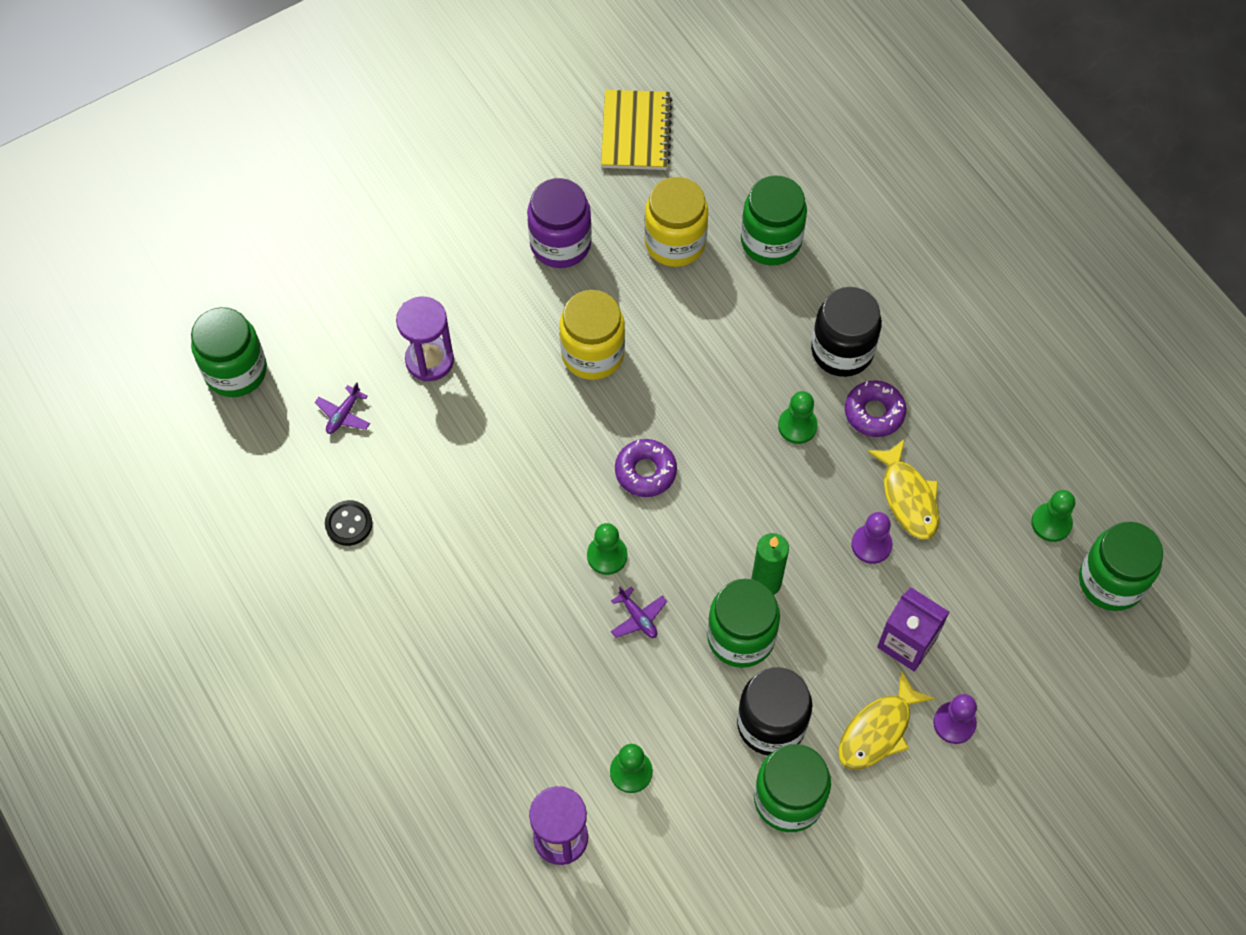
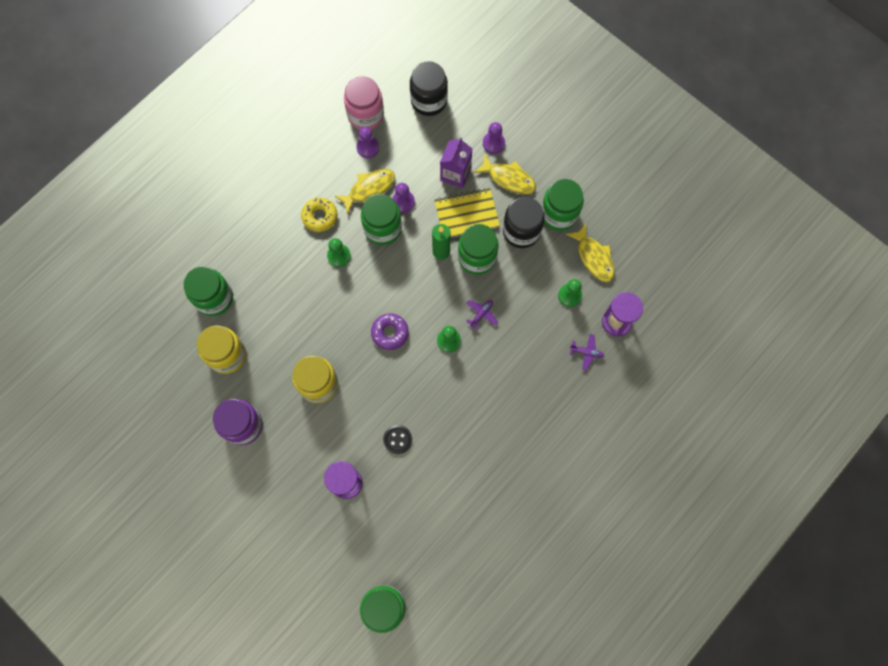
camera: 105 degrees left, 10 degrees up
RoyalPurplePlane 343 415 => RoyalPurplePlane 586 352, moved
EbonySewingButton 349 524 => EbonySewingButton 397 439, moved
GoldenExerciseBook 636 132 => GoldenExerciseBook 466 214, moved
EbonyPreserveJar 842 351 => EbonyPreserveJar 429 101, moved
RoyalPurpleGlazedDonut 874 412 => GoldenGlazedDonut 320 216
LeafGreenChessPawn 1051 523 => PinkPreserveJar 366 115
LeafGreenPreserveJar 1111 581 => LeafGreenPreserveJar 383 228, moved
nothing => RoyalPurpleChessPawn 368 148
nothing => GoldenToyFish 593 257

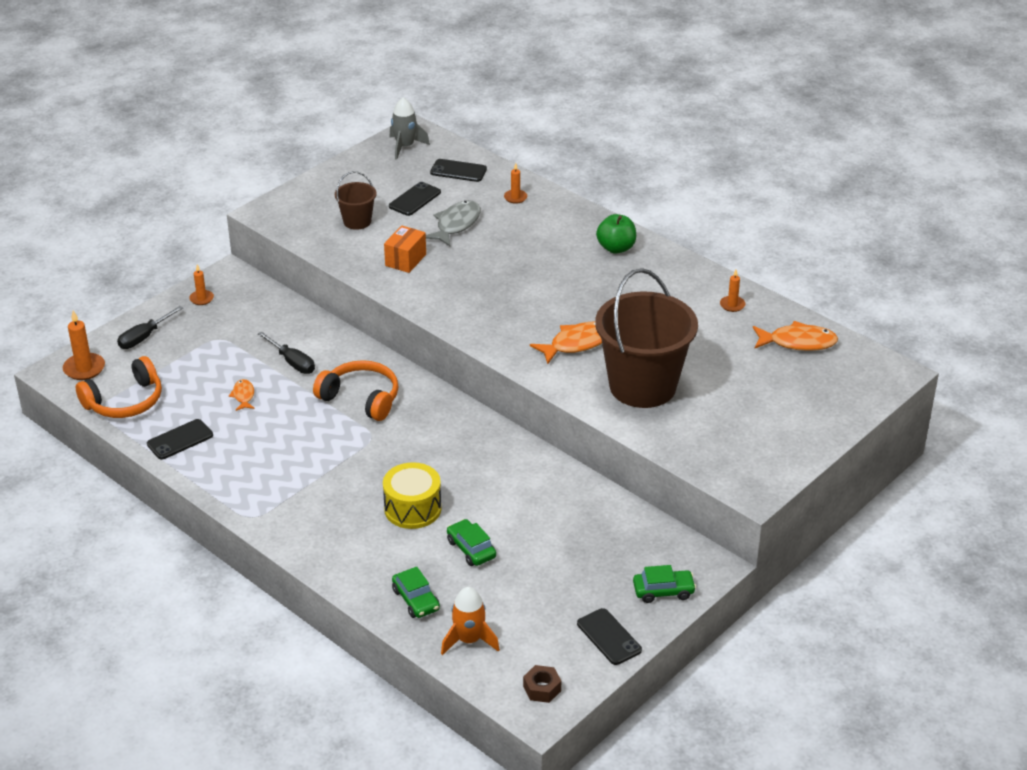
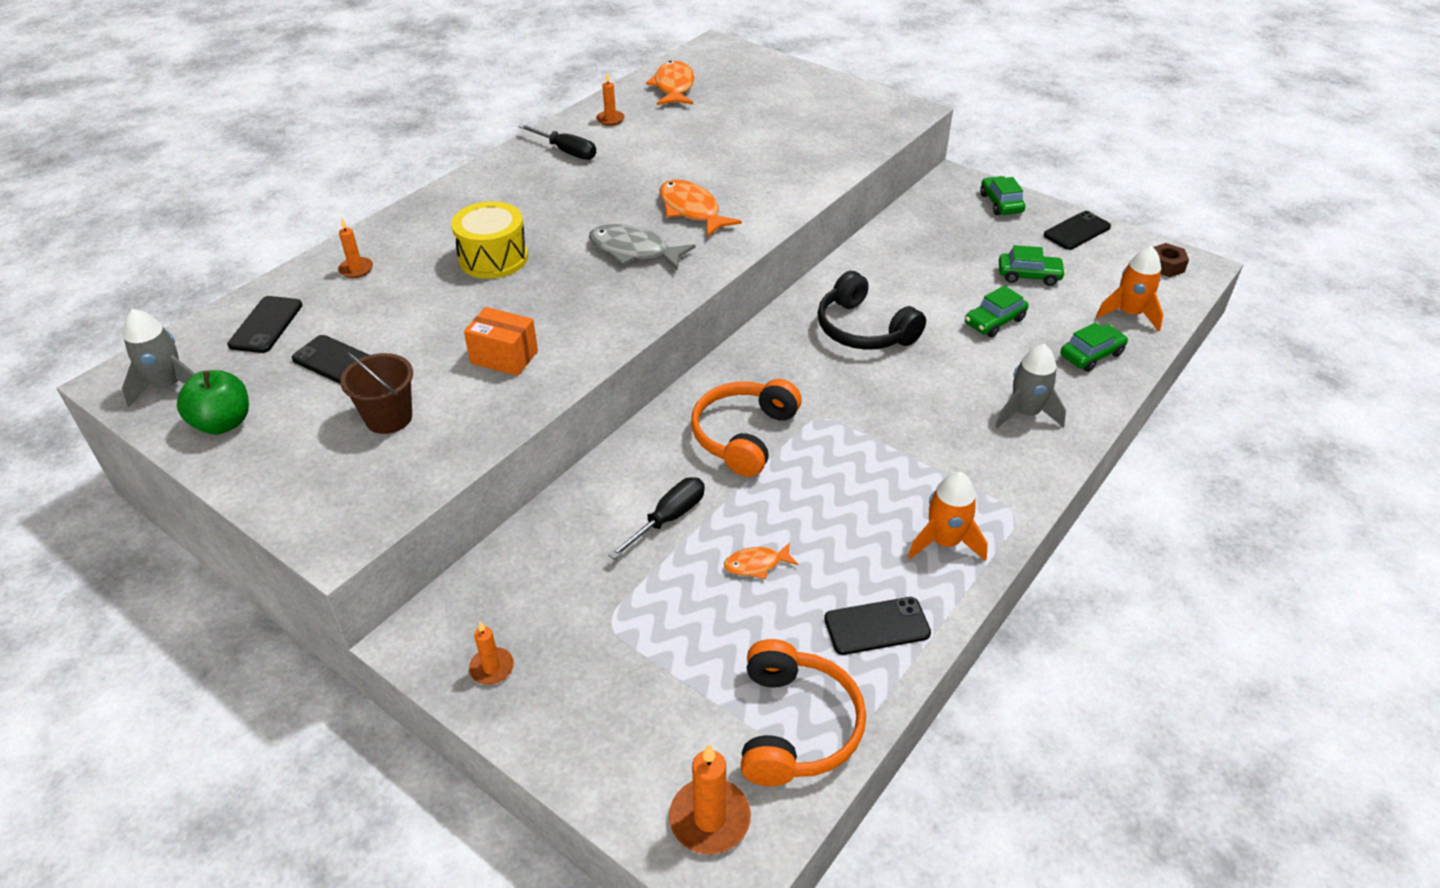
camera: 95 degrees left, 5 degrees up
OrangeColouredOverEarHeadphones 125 401 => OrangeColouredOverEarHeadphones 795 726, 45 degrees clockwise
EbonyScrewdriver 144 337 => EbonyScrewdriver 566 151, moved
EbonyMobilePhone 180 440 => EbonyMobilePhone 877 626, 60 degrees counterclockwise
GoldenDrum 412 509 => GoldenDrum 493 258, moved
GrayToyFish 456 224 => GrayToyFish 634 251, moved
BrownBucket 642 386 => nothing
LeafGreenAppleFruit 616 248 => LeafGreenAppleFruit 223 423, moved
nothing => EbonyOverEarHeadphones 863 329
nothing => OrangeColouredRocket 944 541
nothing => GrayRocket 1025 413
nothing => LeafGreenToyCar 1029 275

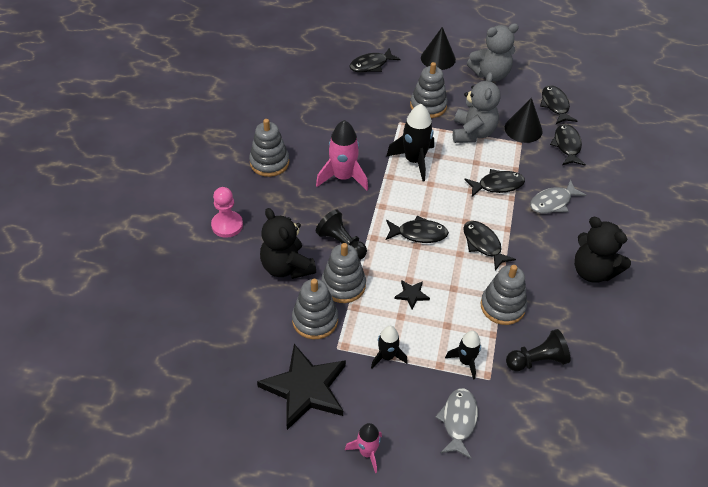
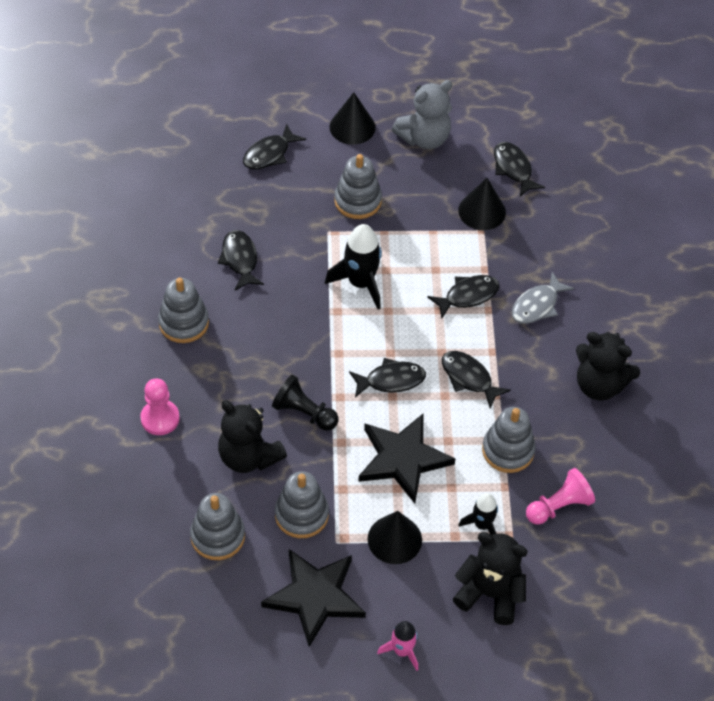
camera: 15 degrees left, 5 degrees up
PinkRocket 343 177 => nothing
GrayRingStacker 343 285 => GrayRingStacker 217 536, moved
EbonyRocket 387 356 => EbonySolidCone 394 539
EbonyStar 411 295 => EbonyStar 402 459, x2.39
GrayToyFish 458 421 => EbonyTeddy 490 594
GrayTeddy 473 133 => nothing
EbonyChessPawn 537 360 => PinkChessPawn 559 506
EbonyToyFish 567 145 => EbonyToyFish 240 259, moved

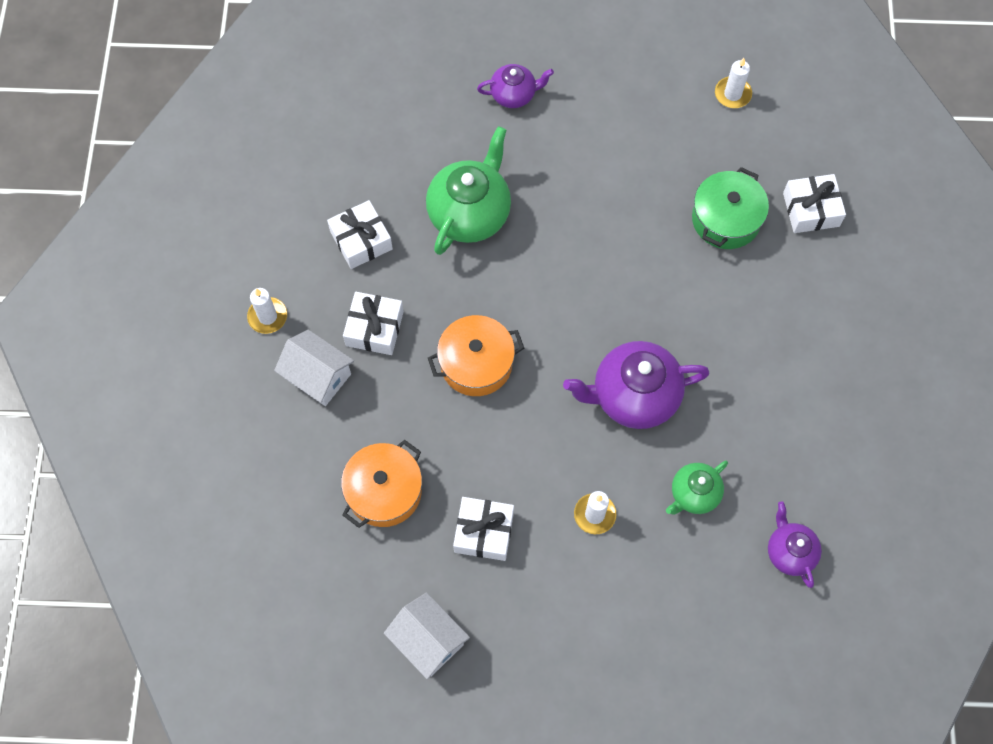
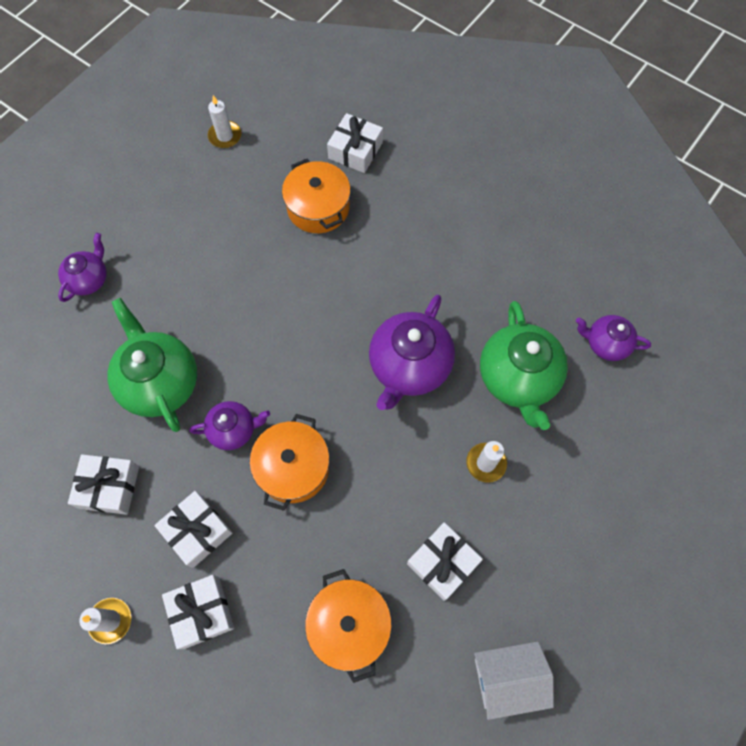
camera: 55 degrees left, 0 degrees up
SnowWhiteHouse 318 376 => SnowWhiteWrappedGift 201 612
LeafGreenChinaTeapot 694 494 => LeafGreenChinaTeapot 518 378, x1.76
LeafGreenPot 726 219 => OrangeColouredPot 318 207
nothing => RoyalPurpleChinaTeapot 233 430

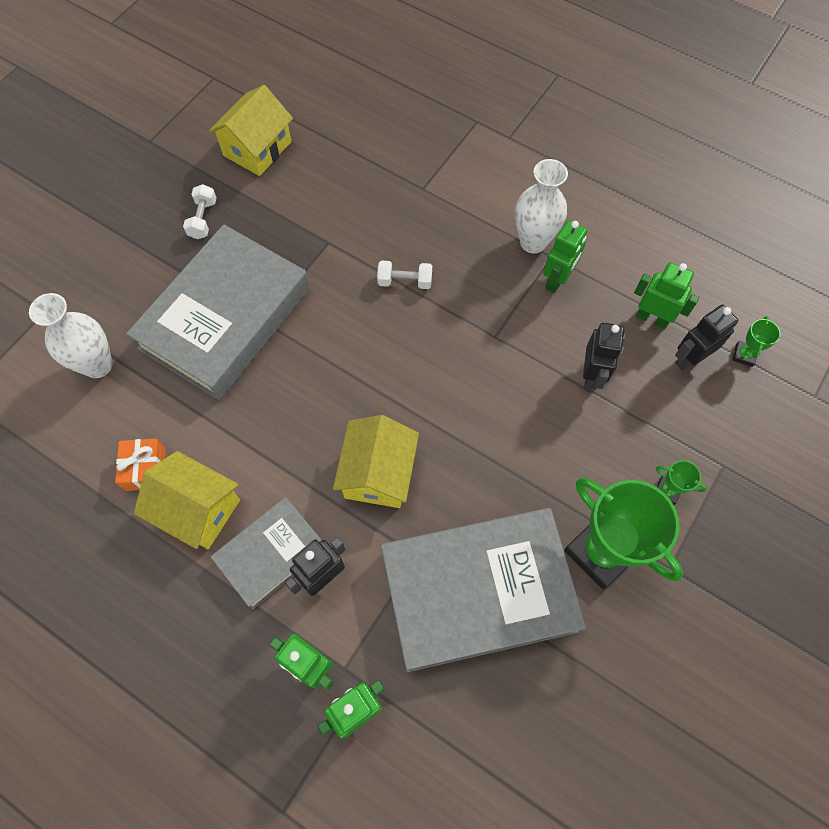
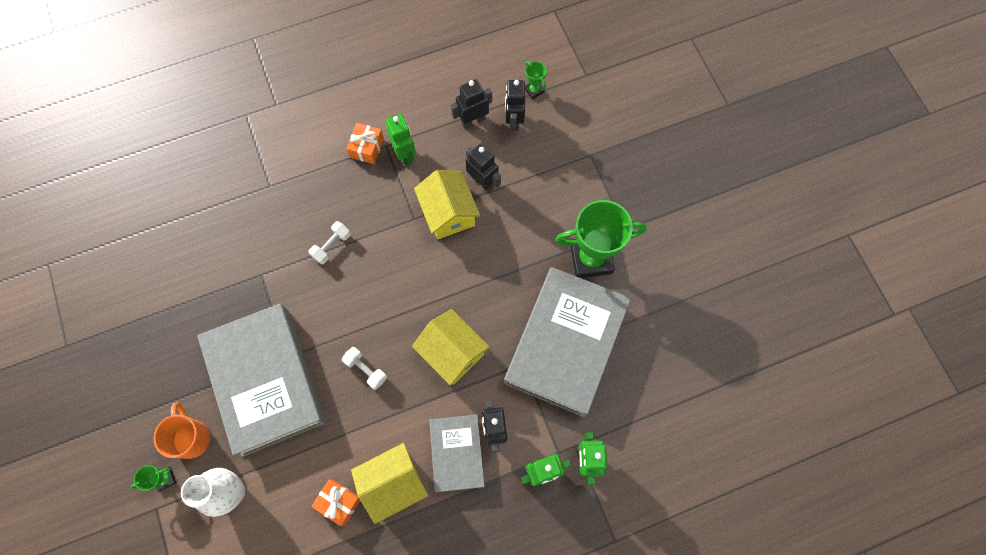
camera: 55 degrees left, 5 degrees up
SnowWhiteFreeWeight 203 219 => SnowWhiteFreeWeight 366 370, moved
GoldenHouse 257 149 => GoldenHouse 448 213, moved
SnowWhiteTallVase 533 242 => OrangeColouredWrappedGift 367 148
LeafGreenRobot 652 318 => EbonyRobot 473 120
LeafGreenTrophy 667 491 => LeafGreenTrophy 165 479, moved
nothing => OrangeColouredTeaMug 191 437

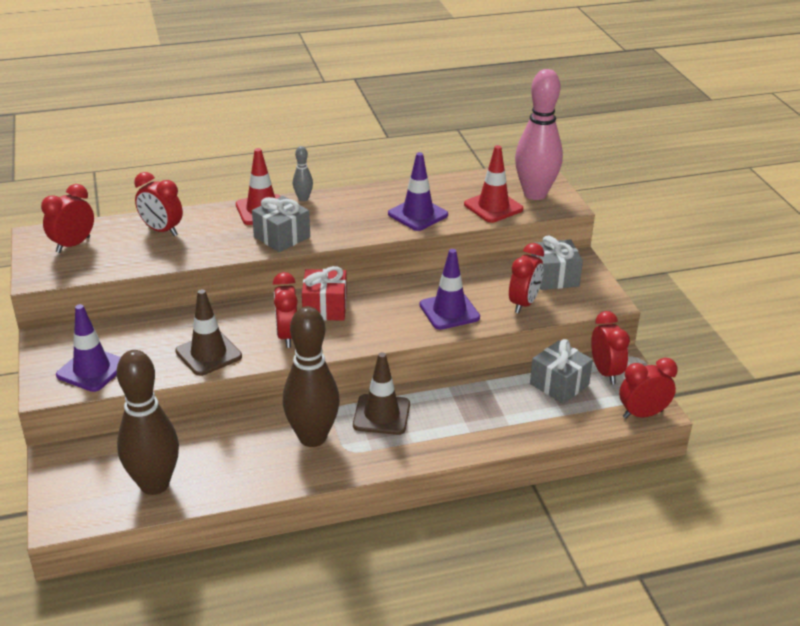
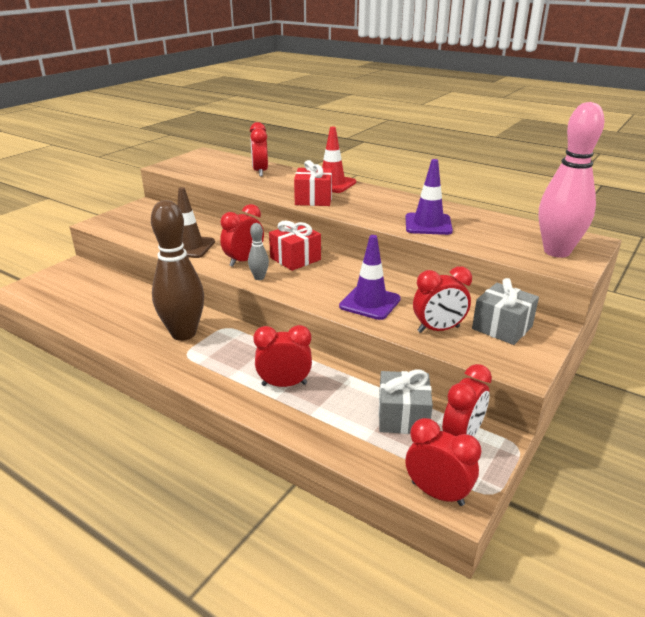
camera: 50 degrees right, 5 degrees down
CrimsonBedsideClock 73 245 => CrimsonBedsideClock 284 384, moved
RoyalPurpleRoadCone 92 370 => nothing
BrownBowlingPin 154 484 => nothing
GrayWrappedGift 282 237 => CrimsonWrappedGift 313 199
GrayBowlingPin 303 198 => GrayBowlingPin 259 277, moved
BrownRoadCone 381 415 => nothing
CrimsonRoadCone 493 207 => nothing

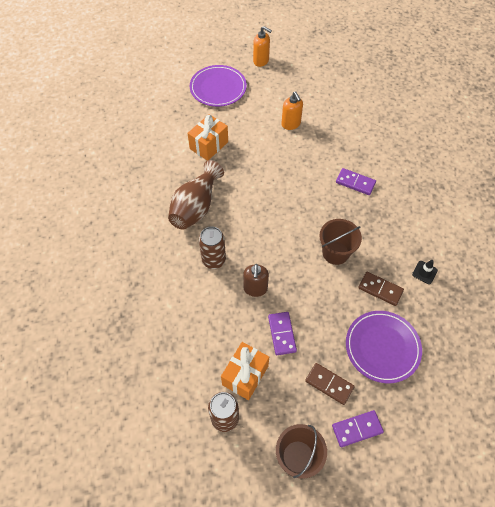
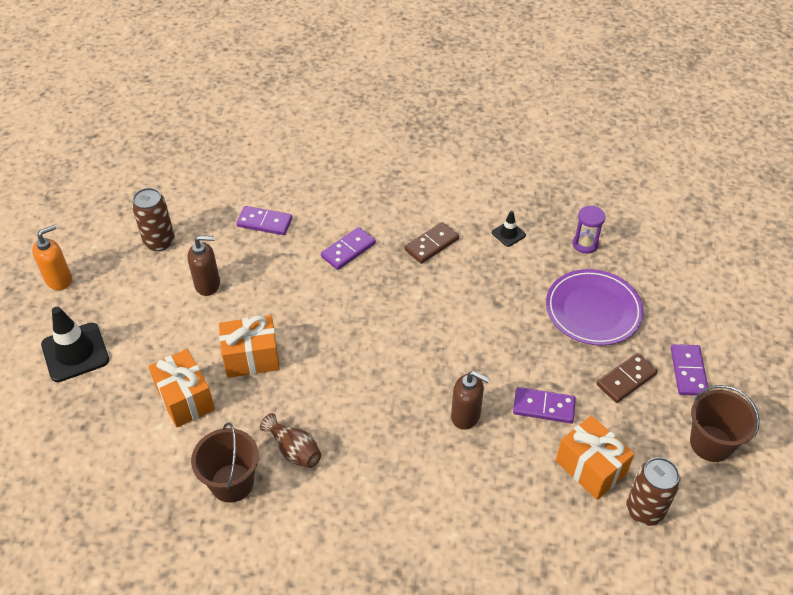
camera: 70 degrees left, 10 degrees down
BrownTallVase 196 207 => BrownTallVase 294 450, x0.55
RoyalPurpleDinnerPlate 218 88 => EbonyRoadCone 75 352
BrownSodaCan 213 260 => BrownSodaCan 159 242, moved
OrangeColouredSoapPump 291 124 => BrownSoapPump 208 284
BrownBucket 335 253 => BrownBucket 232 483, moved
BrownDominoPiece 380 289 => BrownDominoPiece 431 244, moved
nothing => OrangeColouredWrappedGift 251 357
nothing => RoyalPurpleDominoPiece 264 222
nothing => RoyalPurpleSandTimer 585 244

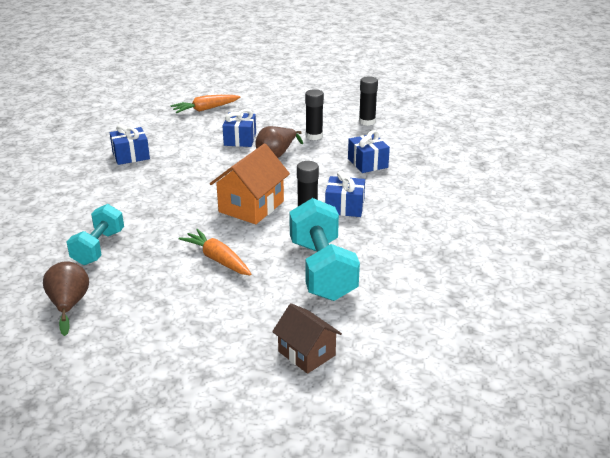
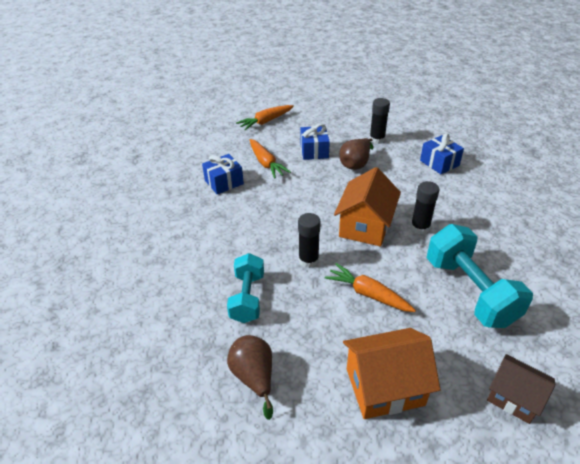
camera: 10 degrees left, 10 degrees up
BlueWrappedGift 344 207 => nothing
EbonyGlueStick 367 122 => EbonyGlueStick 308 260, moved
nothing => OrangeColouredRootVegetable 266 163
nothing => OrangeColouredHouse 384 386

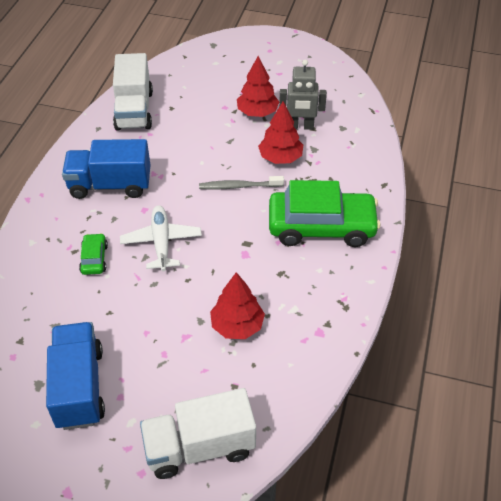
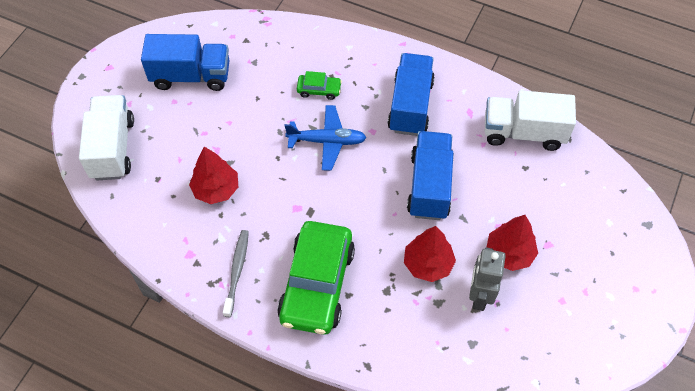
camera: 100 degrees right, 10 degrees up
SnowWhitePlane 161 242 => BluePlane 327 141
GrayToothBrush 239 186 => GrayToothBrush 237 271, moved
nothing => BlueTruck 429 186

